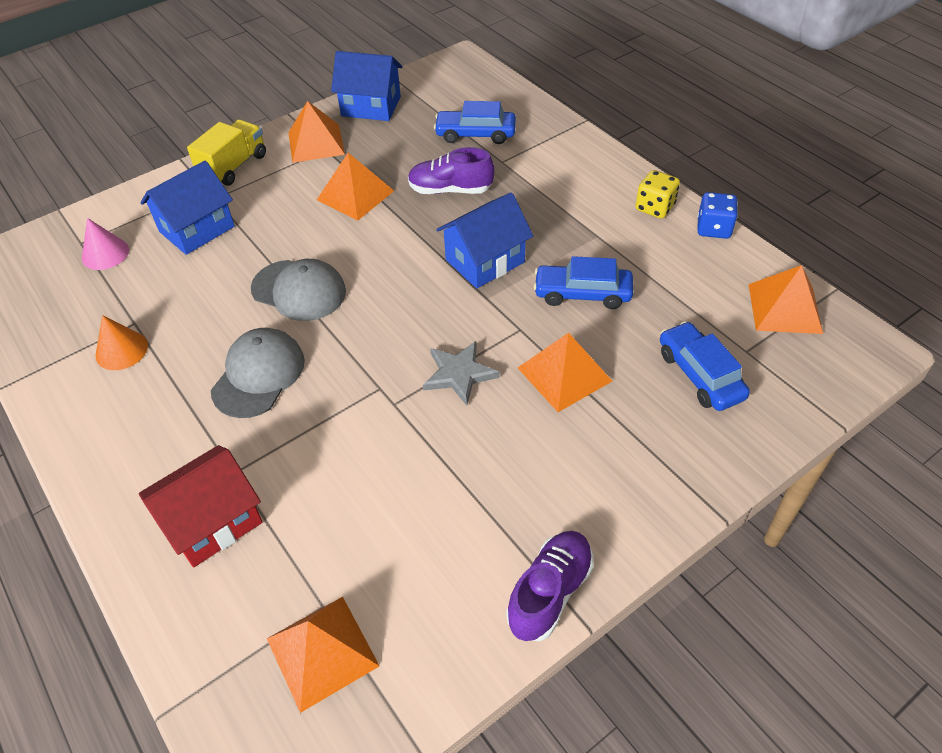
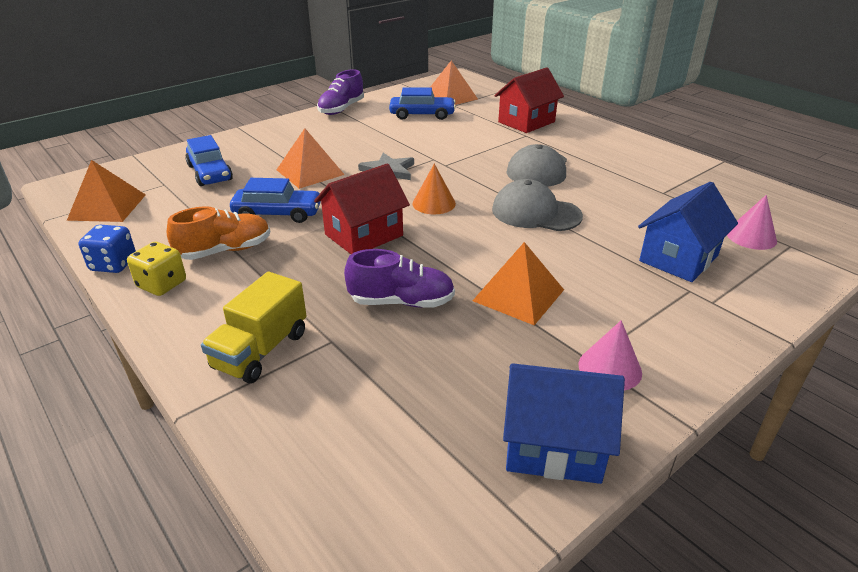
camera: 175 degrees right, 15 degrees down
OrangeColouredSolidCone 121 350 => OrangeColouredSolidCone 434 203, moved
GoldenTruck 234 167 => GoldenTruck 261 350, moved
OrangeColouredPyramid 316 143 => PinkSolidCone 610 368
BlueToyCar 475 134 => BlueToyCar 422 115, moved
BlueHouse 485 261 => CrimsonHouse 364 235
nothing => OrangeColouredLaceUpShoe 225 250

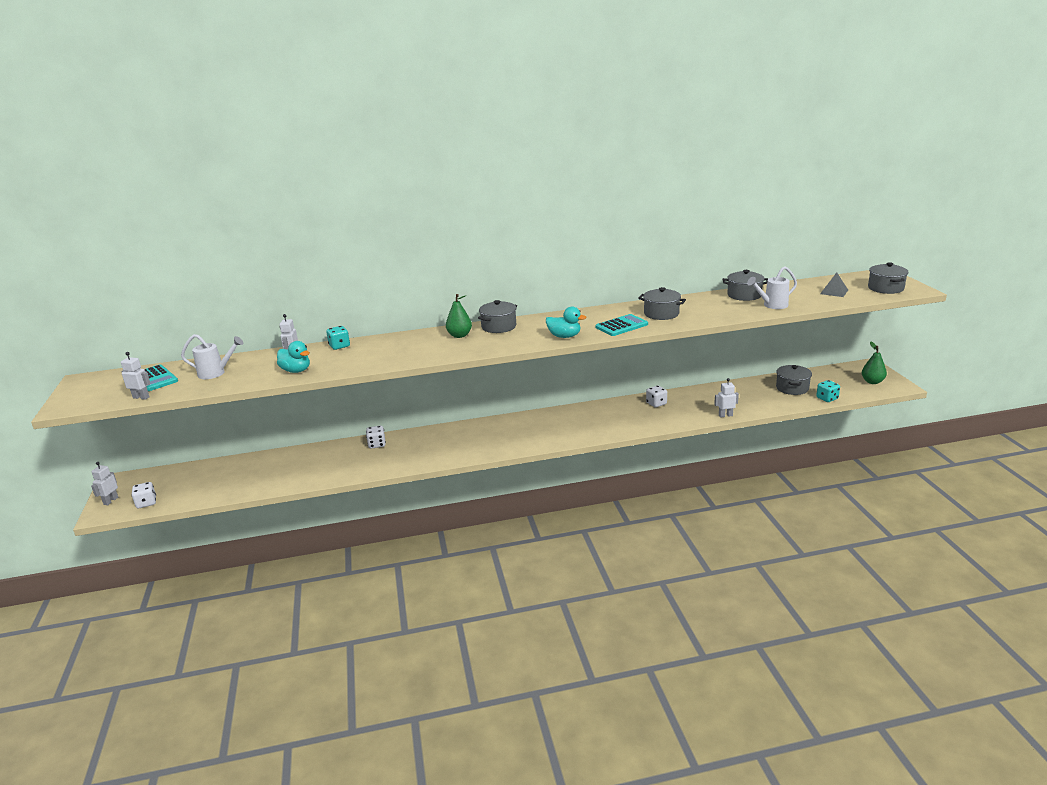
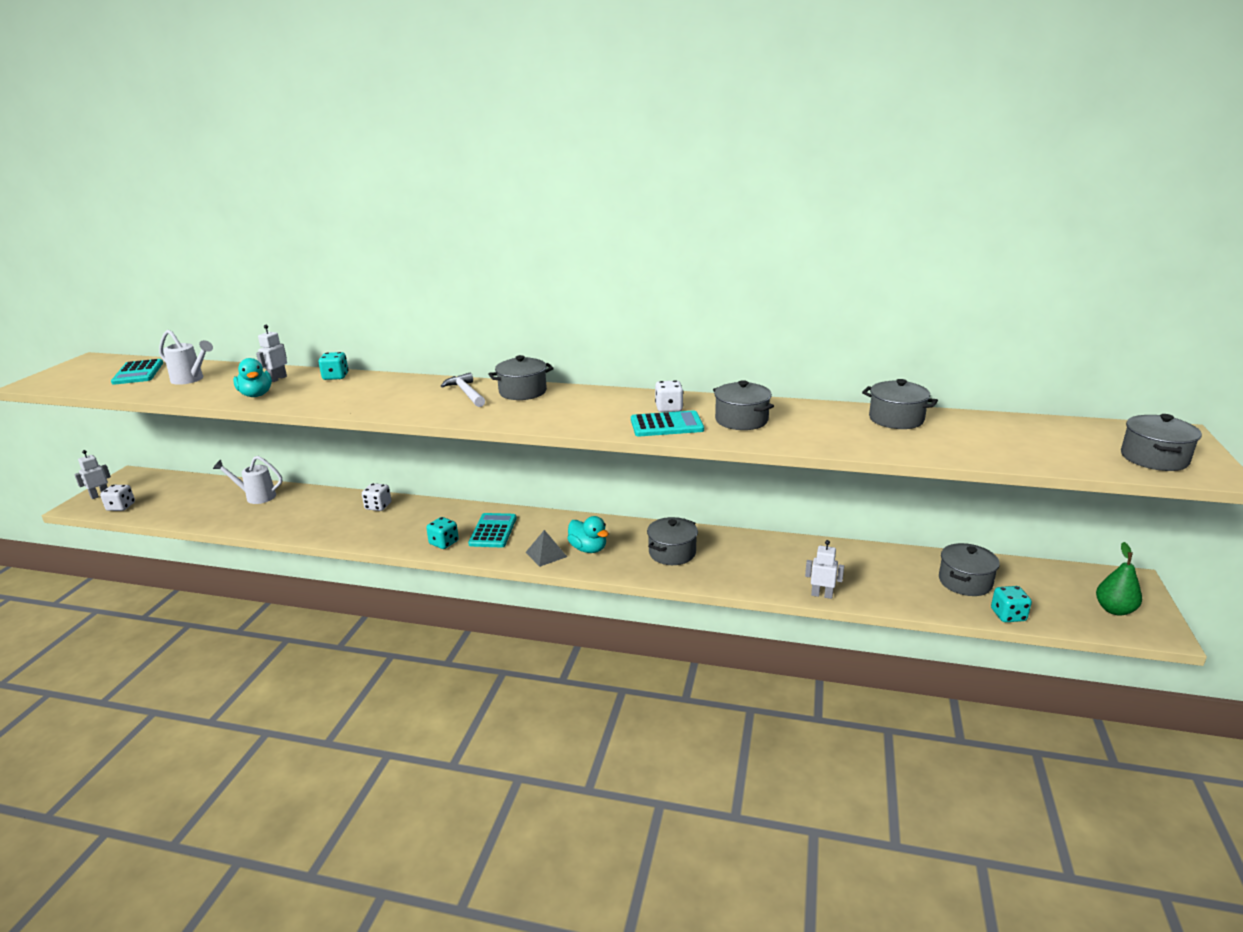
camera: 25 degrees right, 0 degrees up
SnowWhiteRobot 141 397 => nothing
LeafGreenPear 459 335 => SnowWhiteHammer 466 393
TealRubberDuck 564 336 => TealRubberDuck 588 549, moved
SnowWhiteDie 656 403 => SnowWhiteDie 669 408, moved
SnowWhiteWateringCan 772 305 => SnowWhiteWateringCan 256 497, moved
GrayPyramid 834 292 => GrayPyramid 546 554, moved
nothing => TealDie 444 543
nothing => TealCalculator 493 531
nothing => GrayPot 672 553

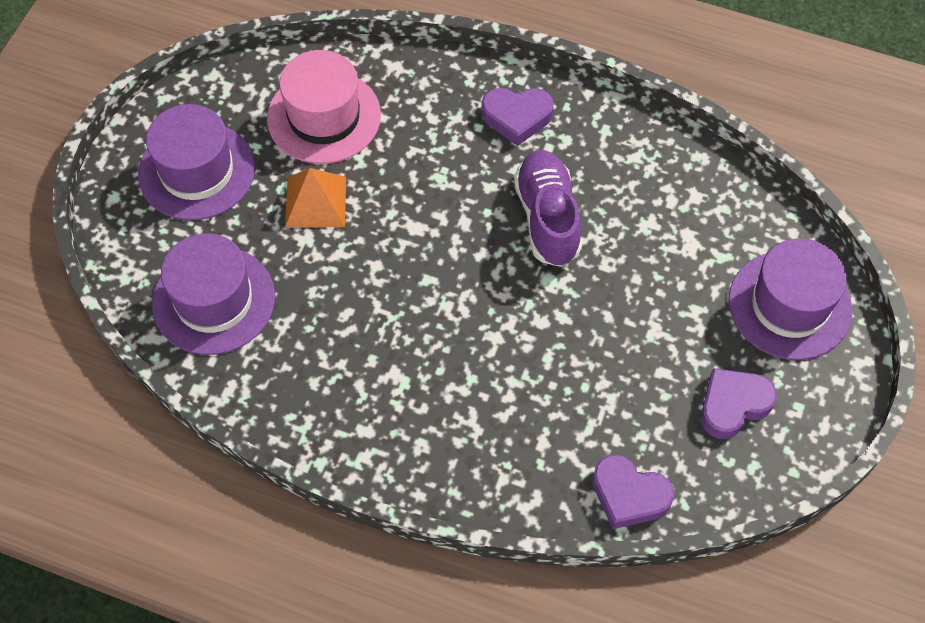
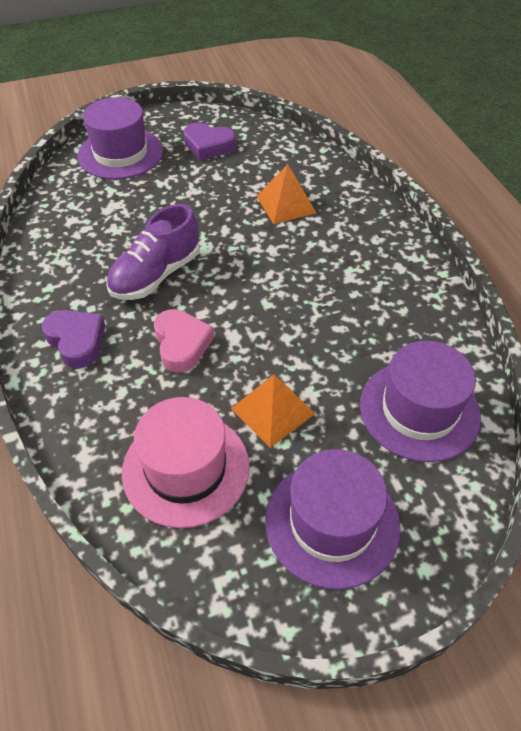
camera: 130 degrees left, 10 degrees down
RoyalPurpleHeart 629 495 => nothing
nothing => PinkHeart 181 344
nothing => OrangeColouredPyramid 286 204

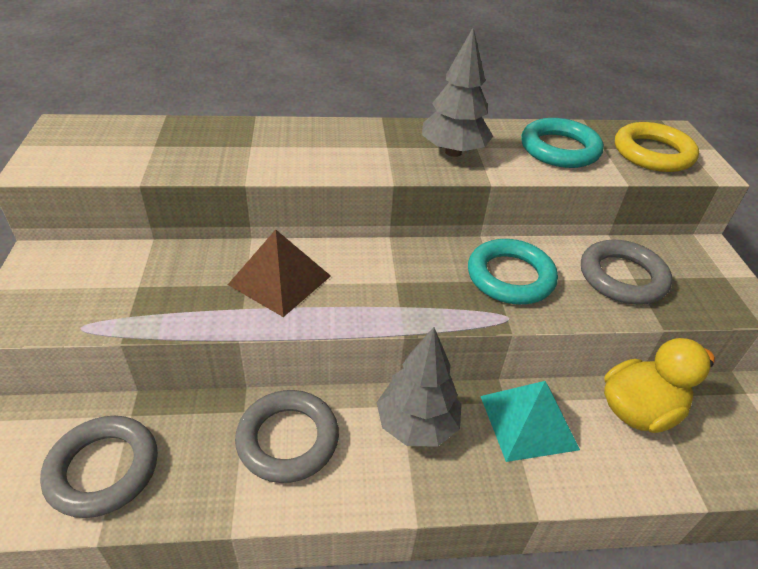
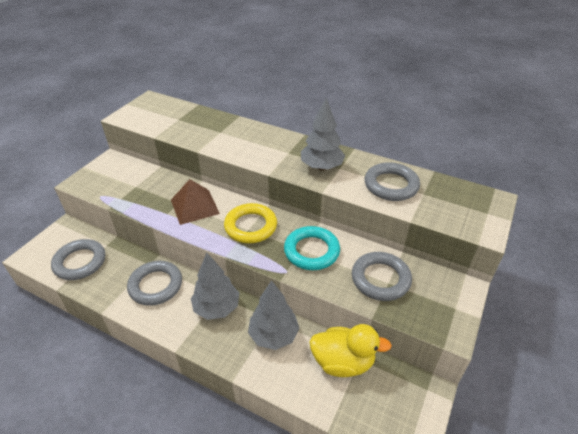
camera: 35 degrees right, 0 degrees up
TealPyramid 528 422 => GrayToyTree 273 335
TealHoop 559 149 => GrayHoop 391 185
GoldenHoop 653 153 => GoldenHoop 250 226, moved

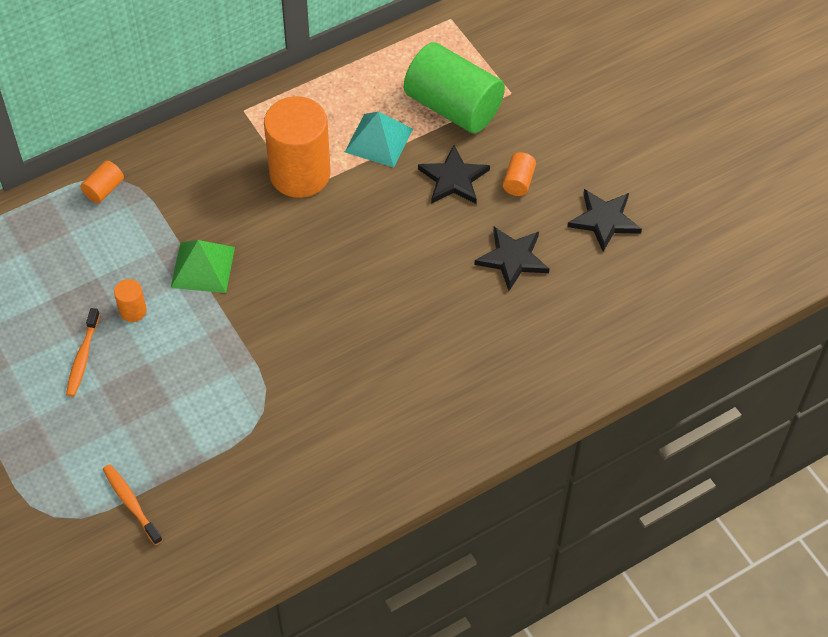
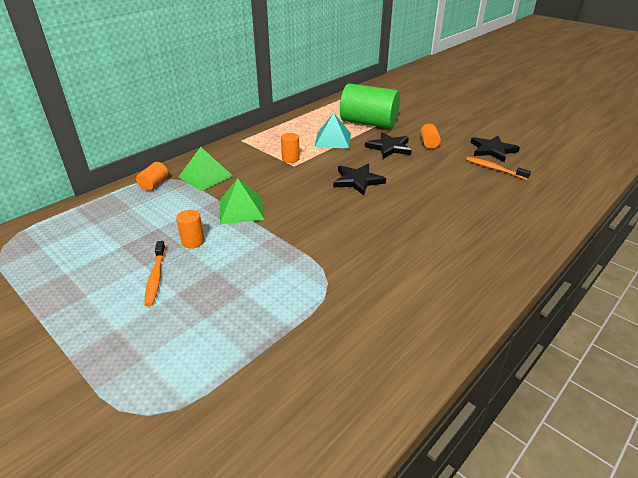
camera: 15 degrees left, 20 degrees down
OrangeColouredToothBrush 131 503 => OrangeColouredToothBrush 494 169, moved
OrangeColouredCylinder 300 174 => OrangeColouredCylinder 290 159, x0.42
EbonyStar 512 259 => EbonyStar 357 181, moved
nothing => LeafGreenPyramid 205 176

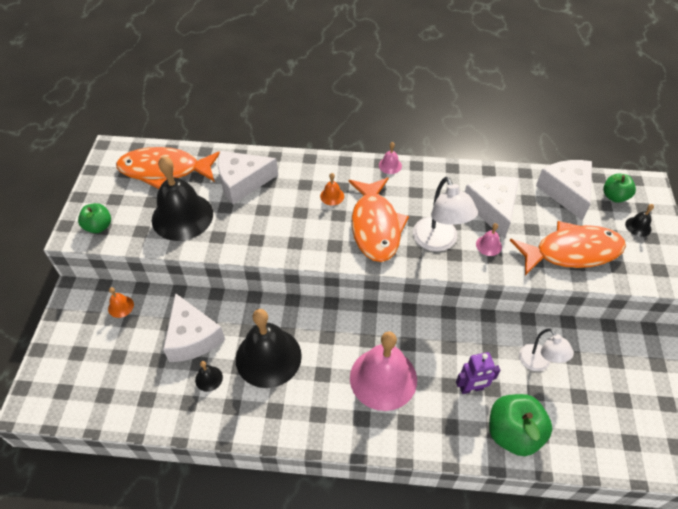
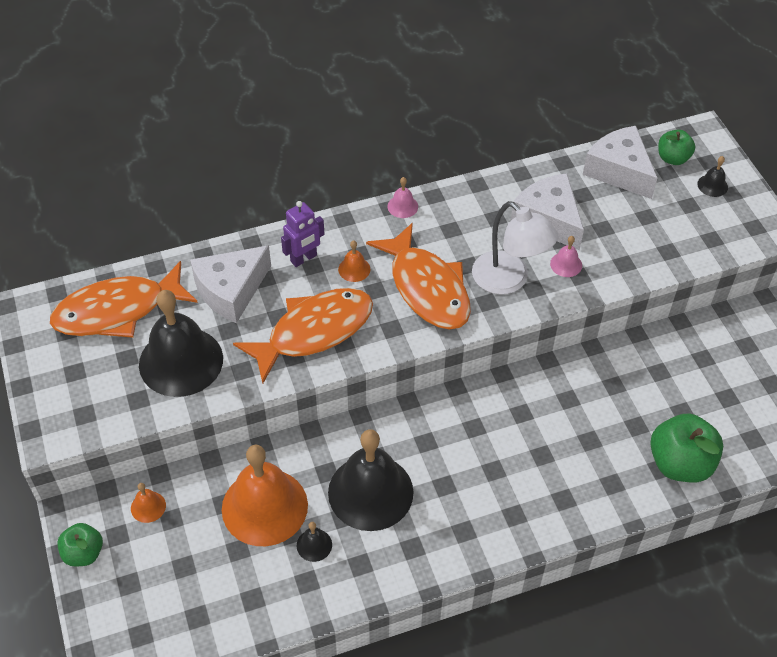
camera: 25 degrees left, 0 degrees up
LeafGreenAppleFruit 99 226 => LeafGreenAppleFruit 83 553, moved
SnowWhitePieceOfCheese 192 337 => OrangeColouredSchoolBell 264 507
PinkSchoolBell 383 378 => nothing
RoyalPurpleRobot 471 388 => RoyalPurpleRobot 304 259, moved
OrangeColouredToyFish 572 252 => OrangeColouredToyFish 313 332, moved
SnowWhiteDeskLamp 538 363 => nothing

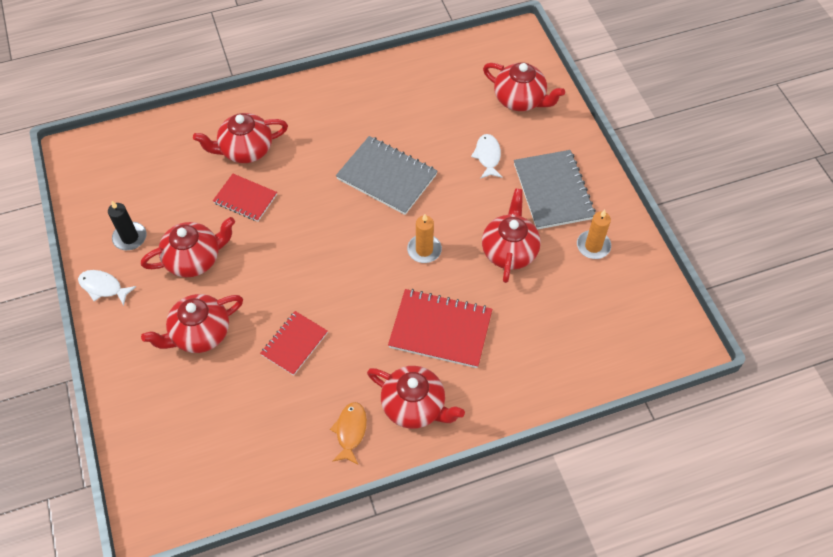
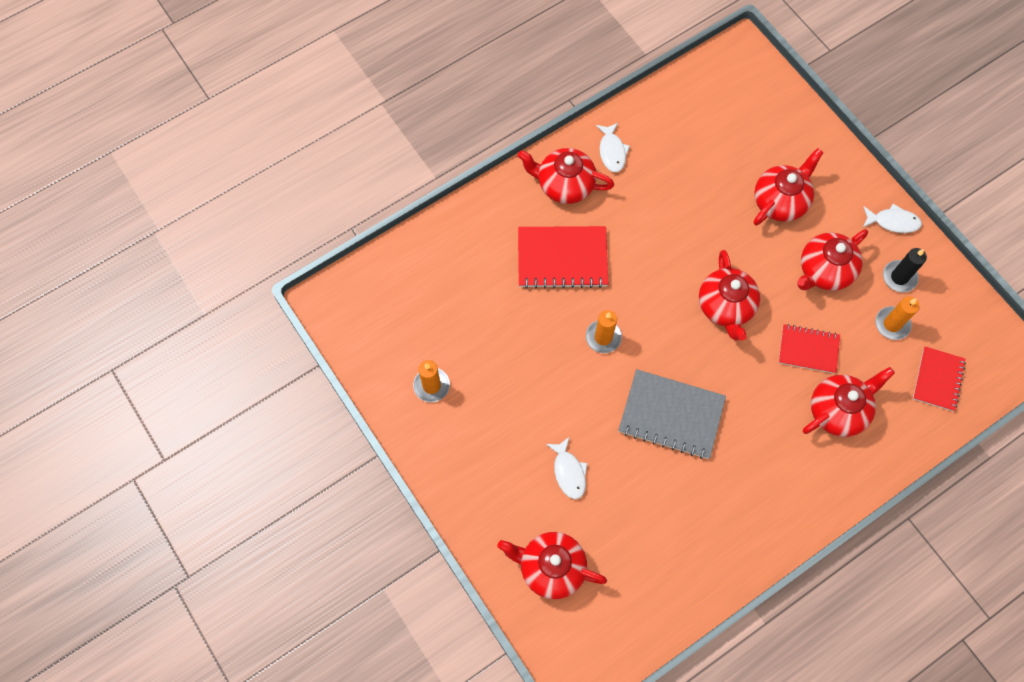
camera: 165 degrees right, 10 degrees up
CrimsonExerciseBook 294 344 => CrimsonExerciseBook 938 379, moved
OrangeColouredToyFish 350 431 => SnowWhiteToyFish 612 151
CrimsonChinaTeapot 509 250 => CrimsonChinaTeapot 725 307, moved
GrayExerciseBook 553 191 => nothing
nothing => OrangeColouredWaxCandle 892 324

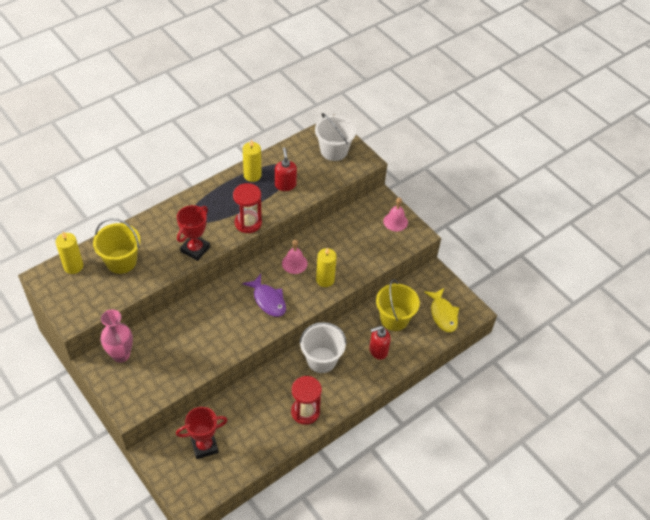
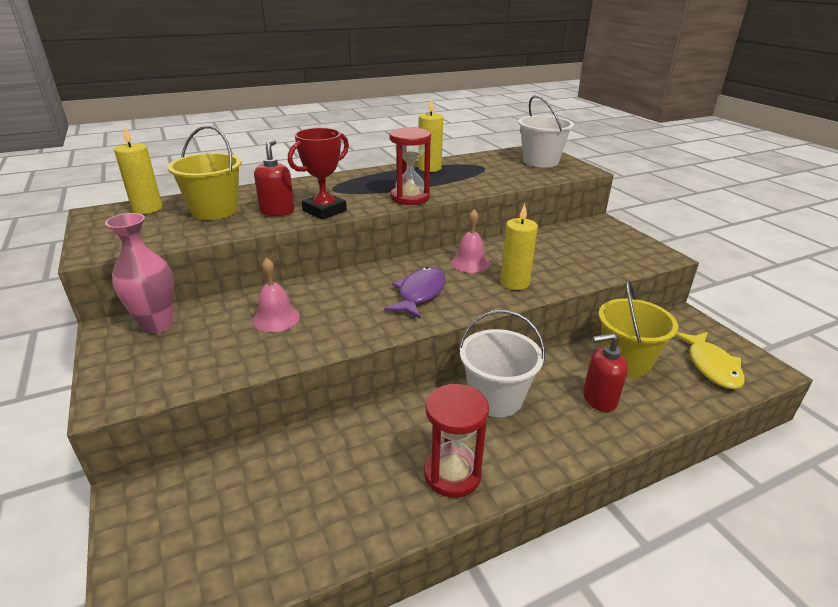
camera: 15 degrees right, 20 degrees down
CrimsonTrophy 204 446 => nothing
RoyalPurpleToyFish 268 300 => RoyalPurpleToyFish 420 293, 135 degrees counterclockwise
CrimsonSoapPump 285 185 => CrimsonSoapPump 277 211, moved
PinkSchoolBell 395 221 => PinkSchoolBell 276 318, moved

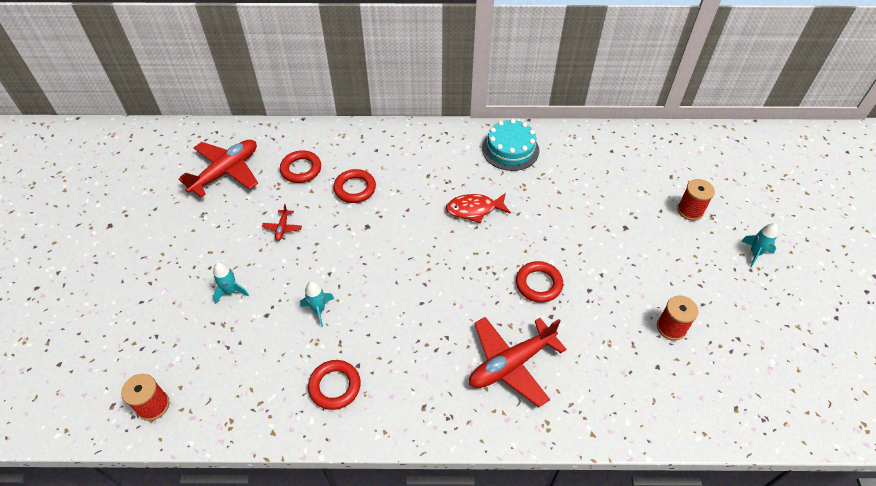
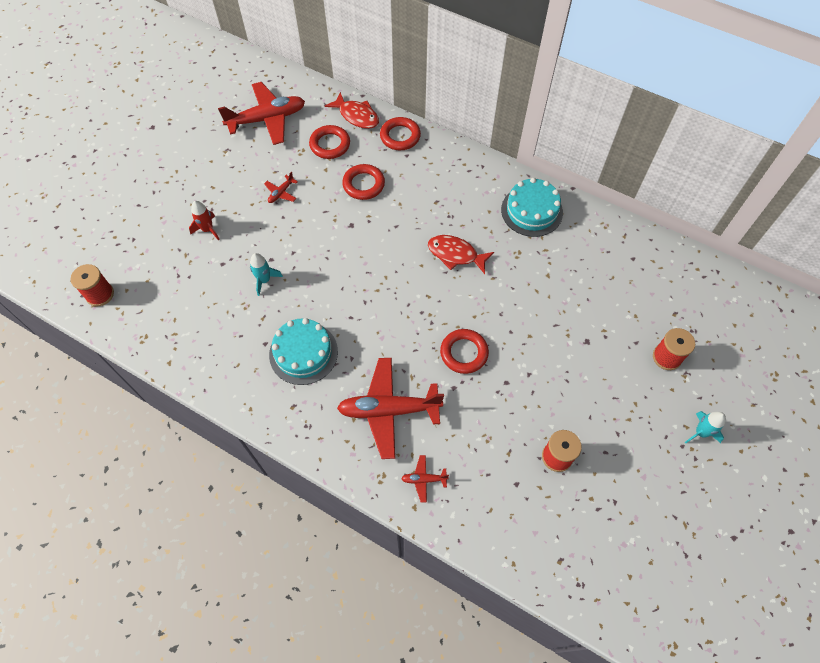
camera: 30 degrees right, 10 degrees up
TealRocket 231 291 => CrimsonRocket 208 229
CrimsonHoop 335 386 => CrimsonHoop 400 136, moved
nothing => TealCake 303 353
nothing => CrimsonToyFish 357 116
nothing => CrimsonPlane 424 479

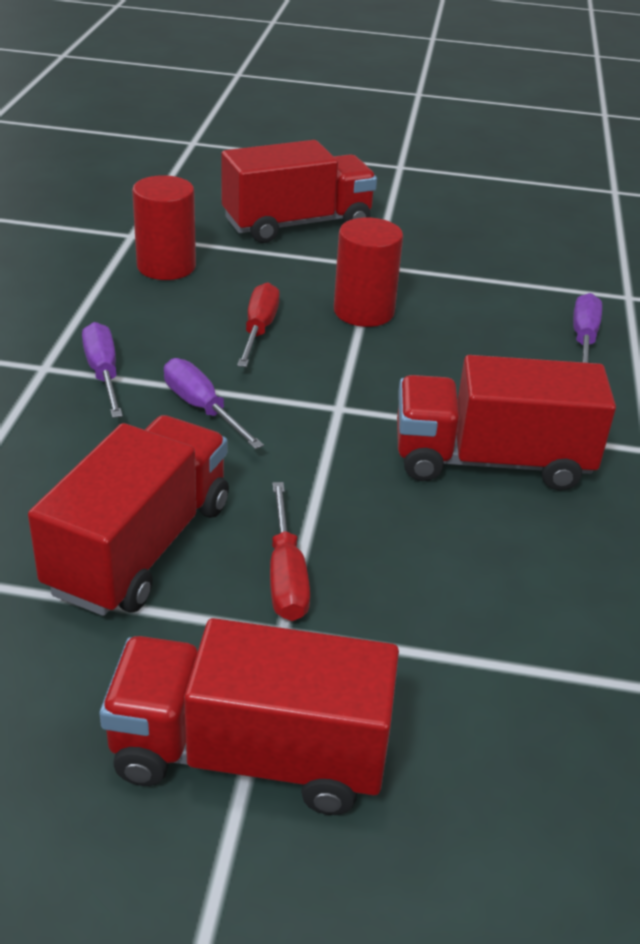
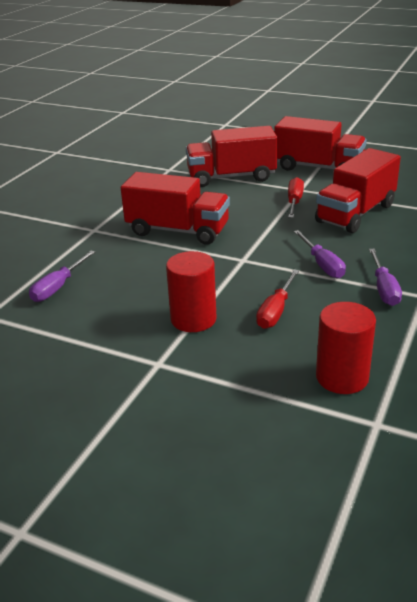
camera: 160 degrees left, 5 degrees down
CrimsonTruck 297 224 => CrimsonTruck 231 177, moved

